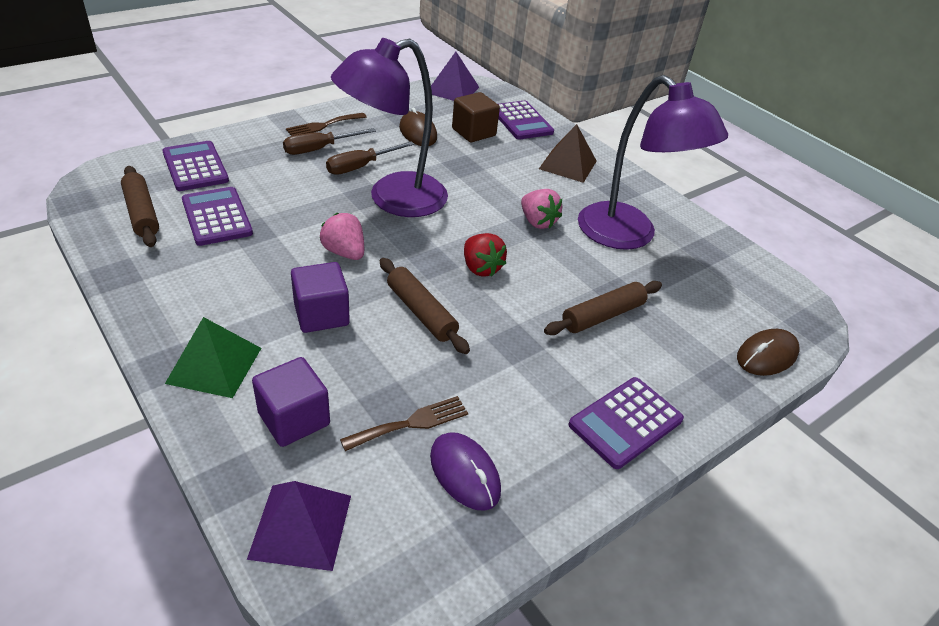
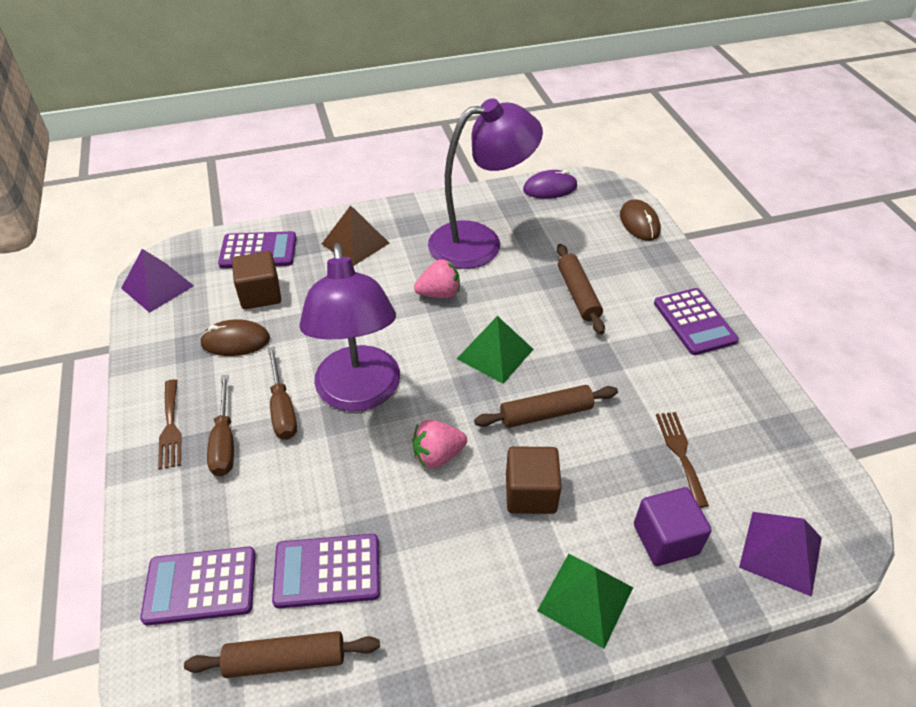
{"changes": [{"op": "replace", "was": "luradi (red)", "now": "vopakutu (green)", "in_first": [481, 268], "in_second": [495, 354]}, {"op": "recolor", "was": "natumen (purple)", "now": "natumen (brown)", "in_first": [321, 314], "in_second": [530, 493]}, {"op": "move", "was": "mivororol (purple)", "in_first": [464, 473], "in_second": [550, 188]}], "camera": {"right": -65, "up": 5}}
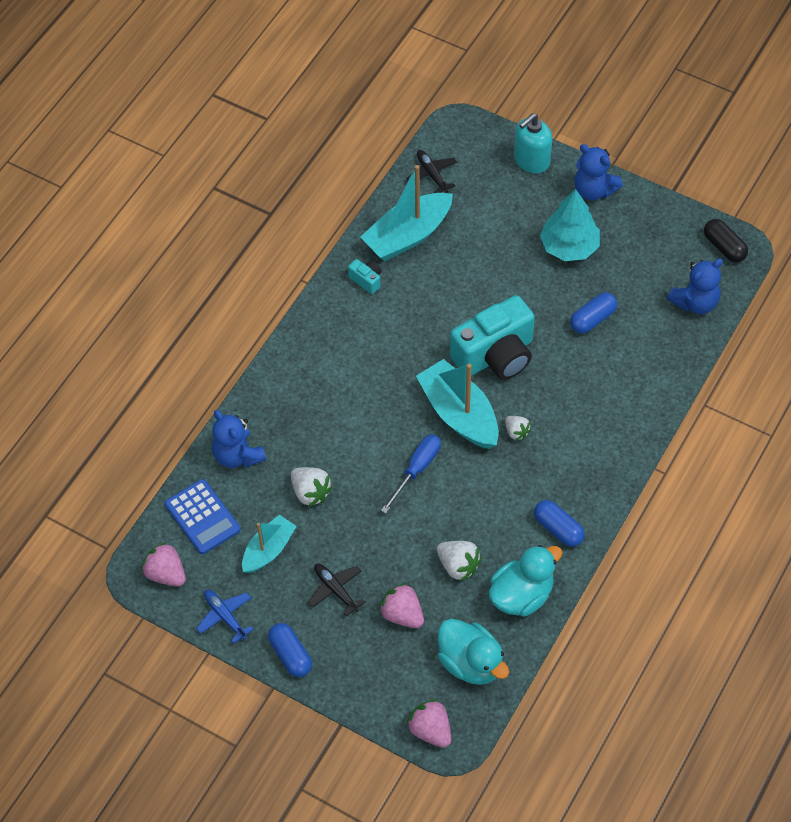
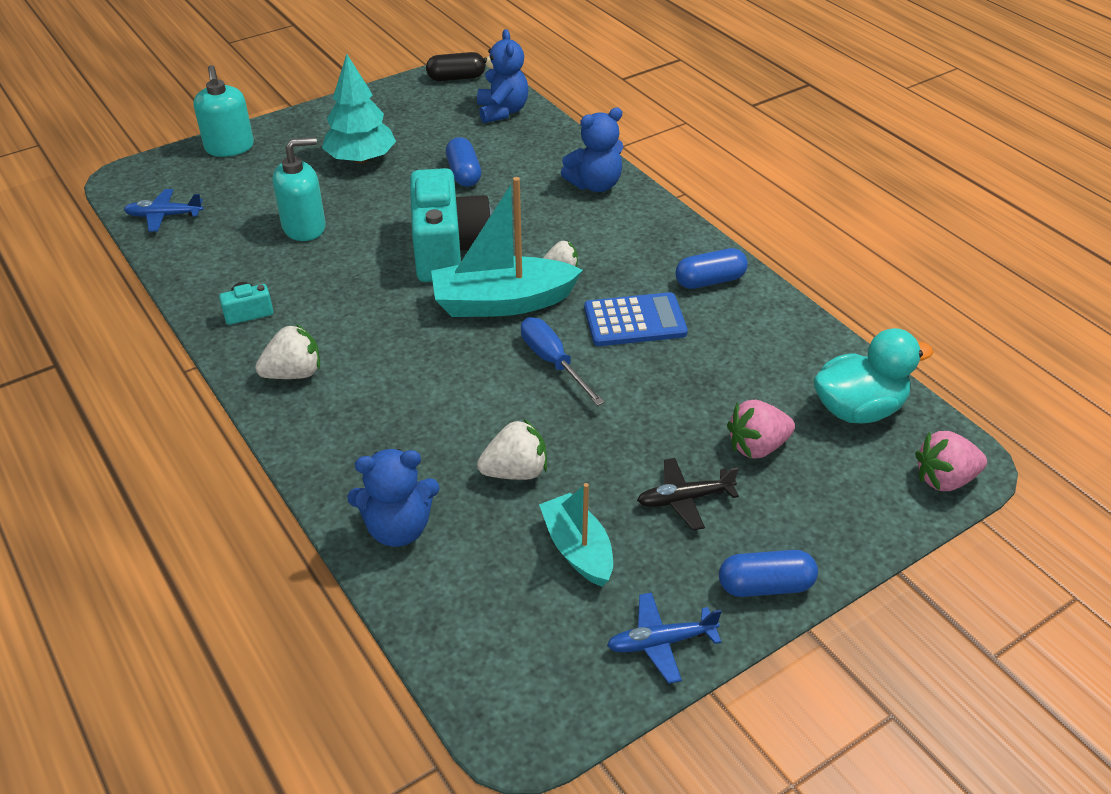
{"changes": [{"op": "move", "was": "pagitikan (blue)", "in_first": [594, 190], "in_second": [595, 185]}, {"op": "recolor", "was": "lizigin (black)", "now": "lizigin (blue)", "in_first": [432, 174], "in_second": [164, 216]}, {"op": "delete", "was": "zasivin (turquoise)", "in_first": [408, 236]}, {"op": "move", "was": "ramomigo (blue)", "in_first": [202, 517], "in_second": [635, 321]}, {"op": "move", "was": "luradi (white)", "in_first": [458, 566], "in_second": [294, 373]}, {"op": "delete", "was": "luradi (pink)", "in_first": [166, 574]}, {"op": "delete", "was": "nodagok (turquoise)", "in_first": [521, 595]}, {"op": "insert", "now": "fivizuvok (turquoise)", "in_second": [304, 227]}], "camera": {"right": -65, "up": -15}}
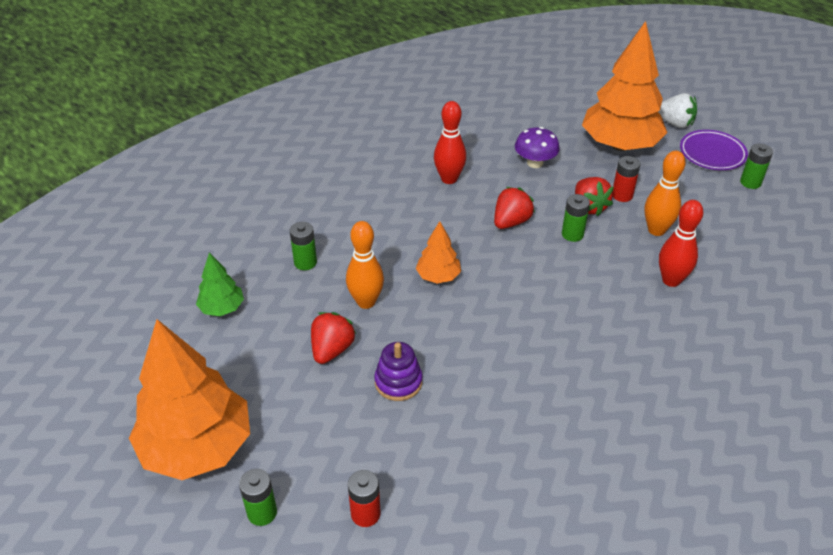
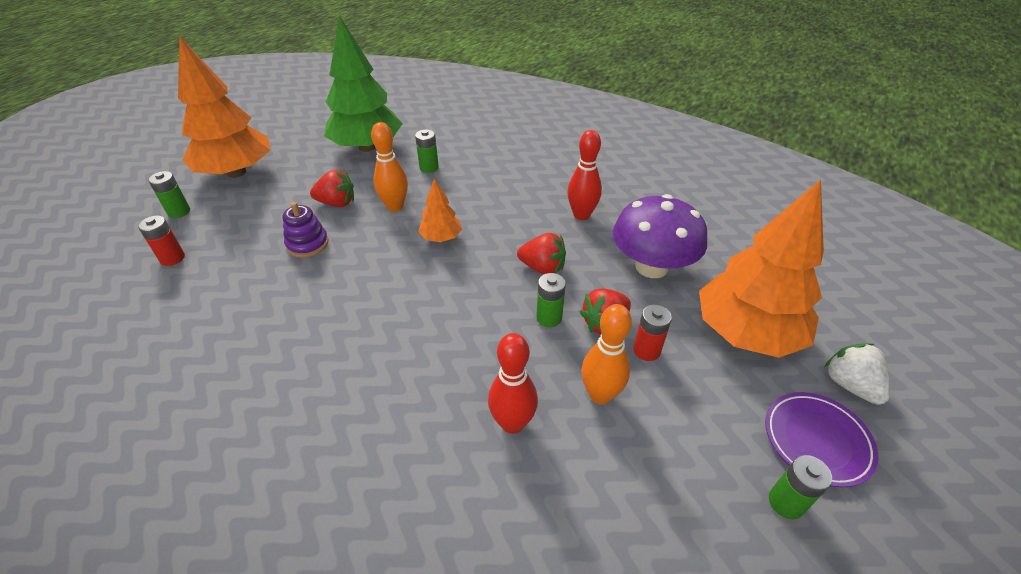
{"changes": [{"op": "rotate", "was": "luradi (white)", "in_first": [675, 123], "in_second": [850, 385], "clockwise": 150}, {"op": "resize", "was": "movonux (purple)", "in_first": [535, 163], "in_second": [651, 267], "ratio": 1.73}, {"op": "resize", "was": "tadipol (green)", "in_first": [222, 308], "in_second": [367, 147], "ratio": 2.15}], "camera": {"right": 70, "up": 0}}
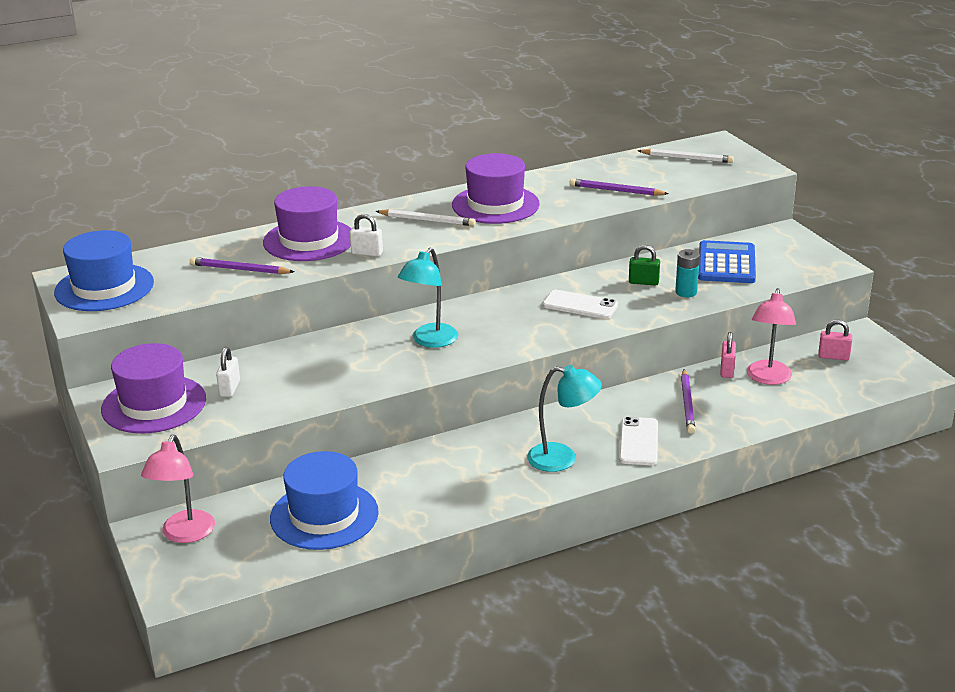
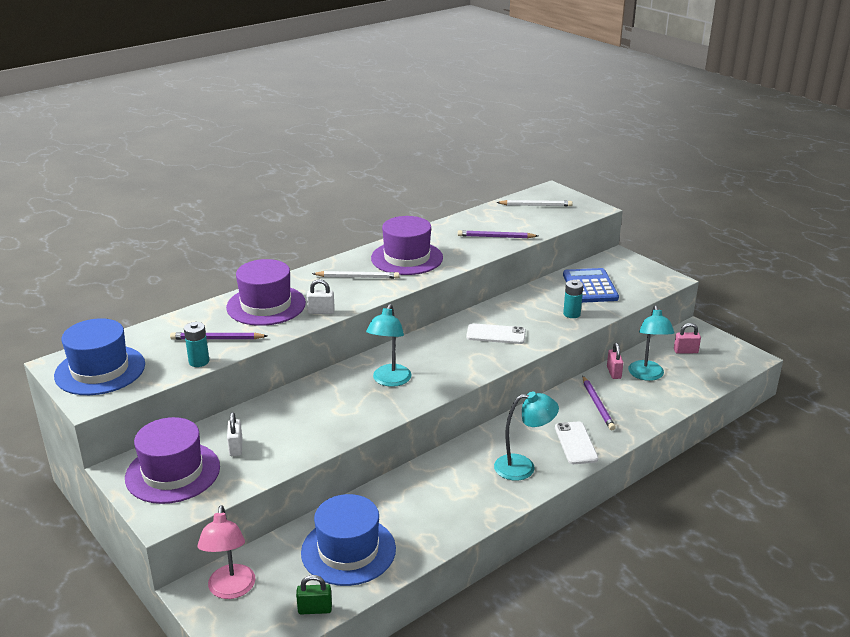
{"changes": [{"op": "move", "was": "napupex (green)", "in_first": [643, 282], "in_second": [315, 609]}, {"op": "recolor", "was": "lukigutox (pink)", "now": "lukigutox (turquoise)", "in_first": [768, 378], "in_second": [647, 375]}, {"op": "insert", "now": "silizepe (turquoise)", "in_second": [199, 361]}], "camera": {"right": -15, "up": 0}}
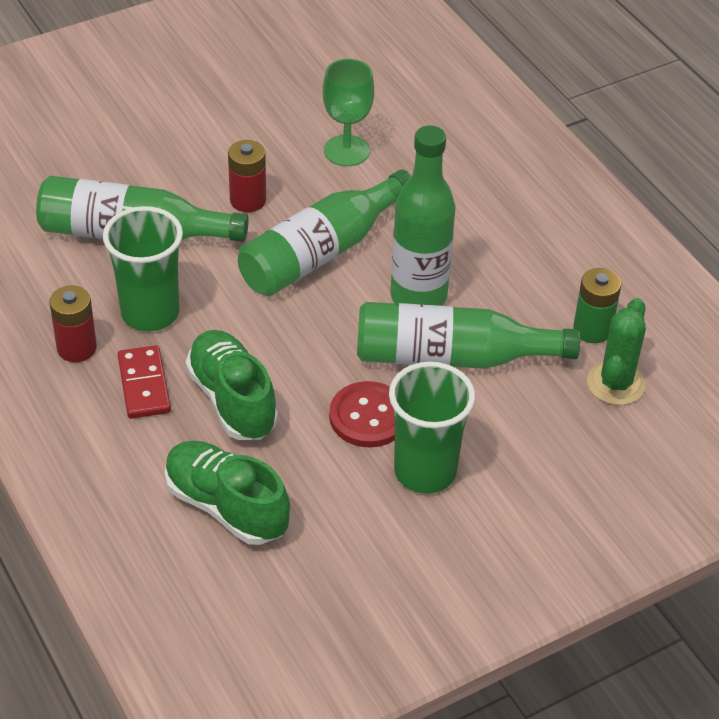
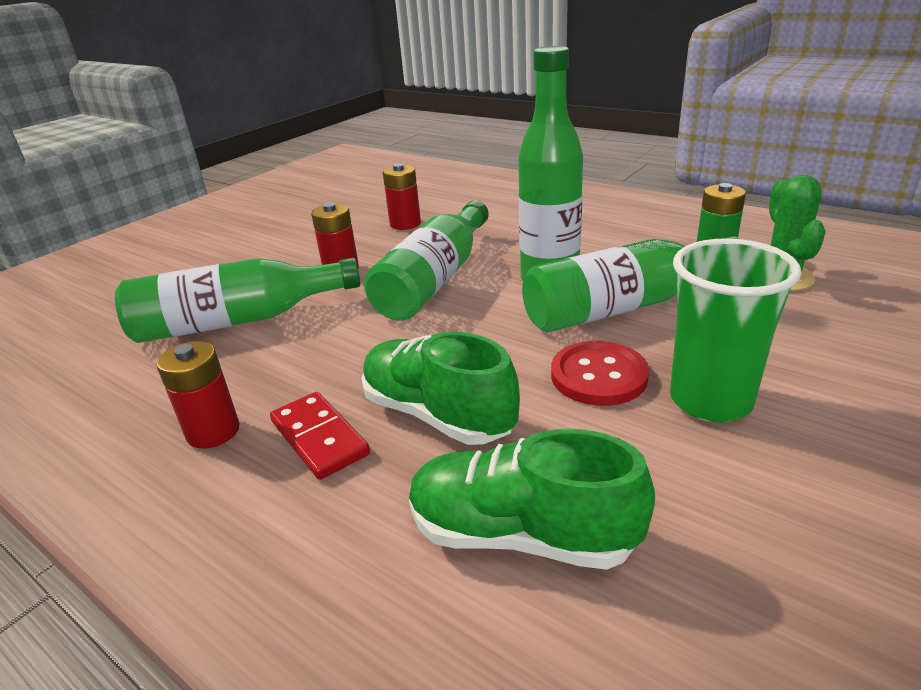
{"changes": [{"op": "replace", "was": "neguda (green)", "now": "silizepe (red)", "in_first": [346, 151], "in_second": [405, 224]}, {"op": "delete", "was": "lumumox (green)", "in_first": [150, 313]}], "camera": {"right": -20, "up": -15}}
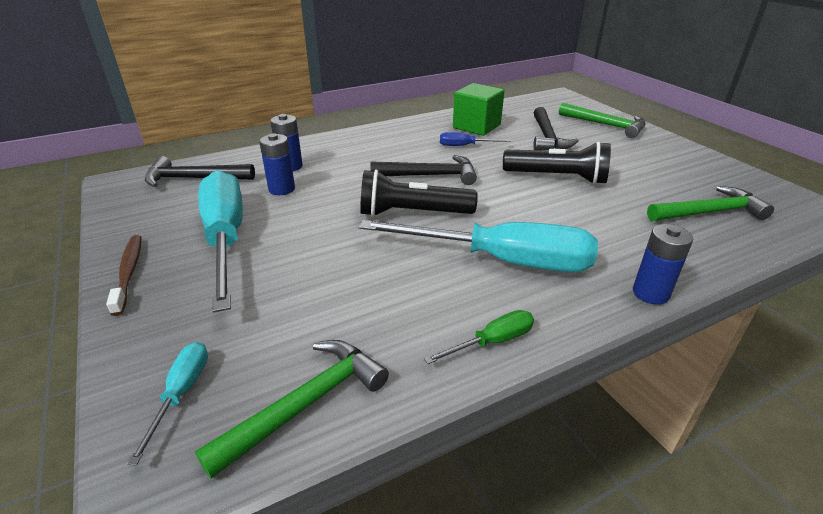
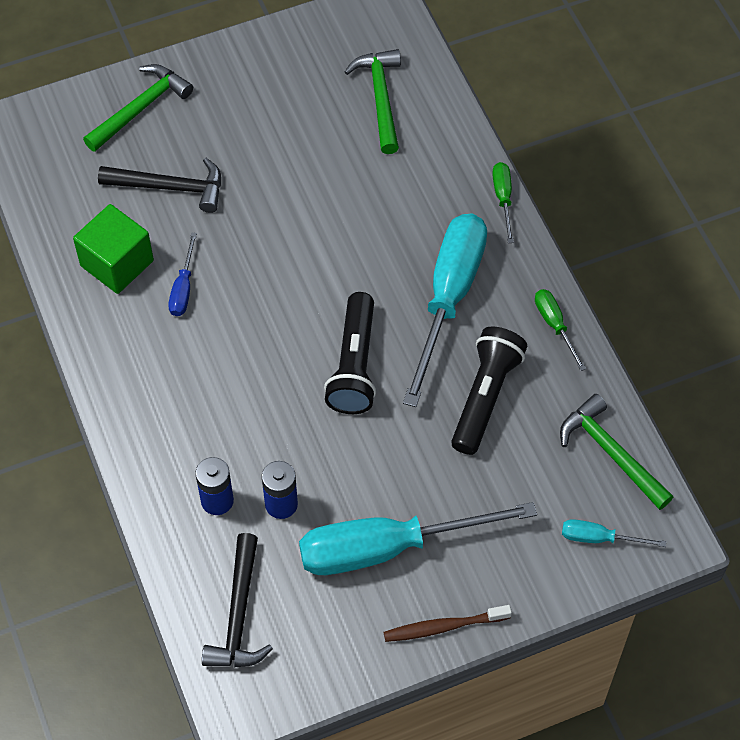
{"changes": [{"op": "move", "was": "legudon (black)", "in_first": [557, 177], "in_second": [485, 397]}, {"op": "delete", "was": "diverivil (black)", "in_first": [430, 175]}, {"op": "replace", "was": "silizepe (blue)", "now": "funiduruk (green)", "in_first": [650, 293], "in_second": [503, 198]}], "camera": {"right": -85, "up": 25}}
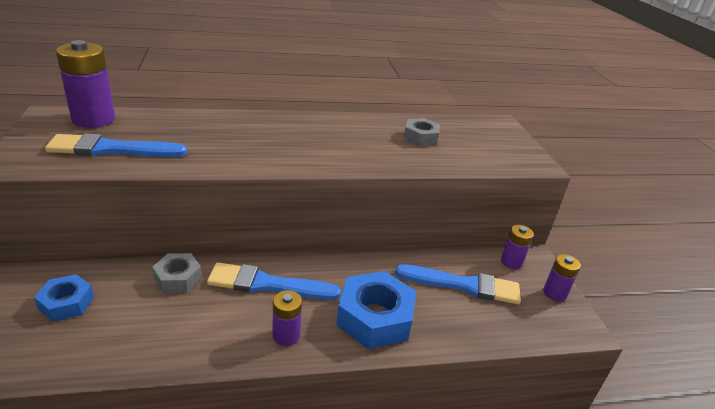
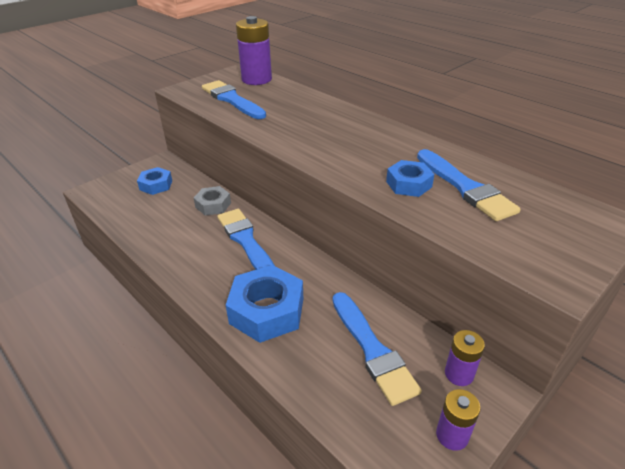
{"changes": [{"op": "replace", "was": "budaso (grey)", "now": "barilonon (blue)", "in_first": [420, 137], "in_second": [465, 187]}, {"op": "delete", "was": "silizepe (purple)", "in_first": [286, 335]}, {"op": "insert", "now": "budaso (blue)", "in_second": [408, 184]}], "camera": {"right": 60, "up": 5}}
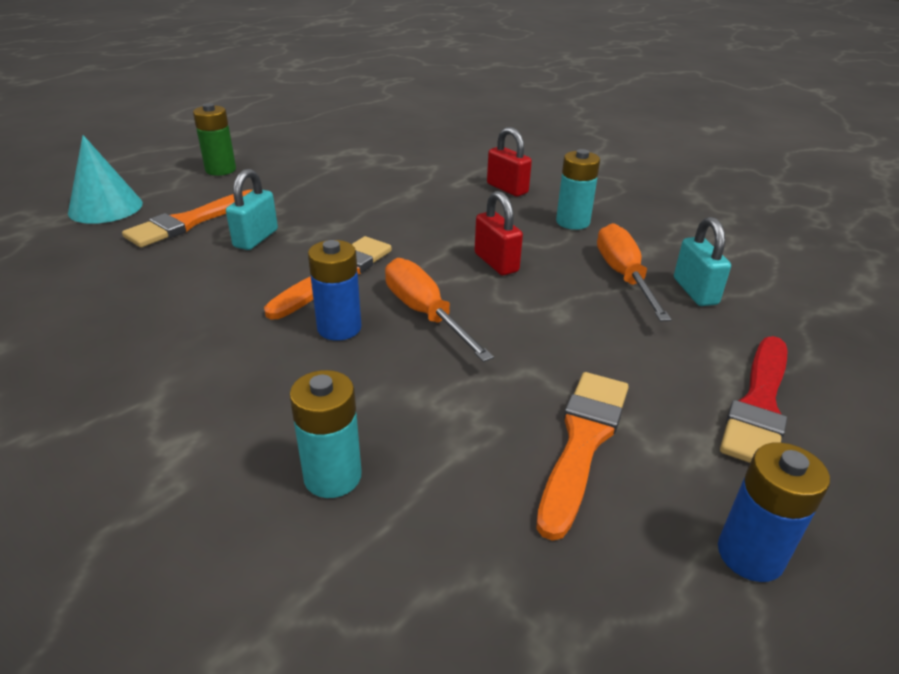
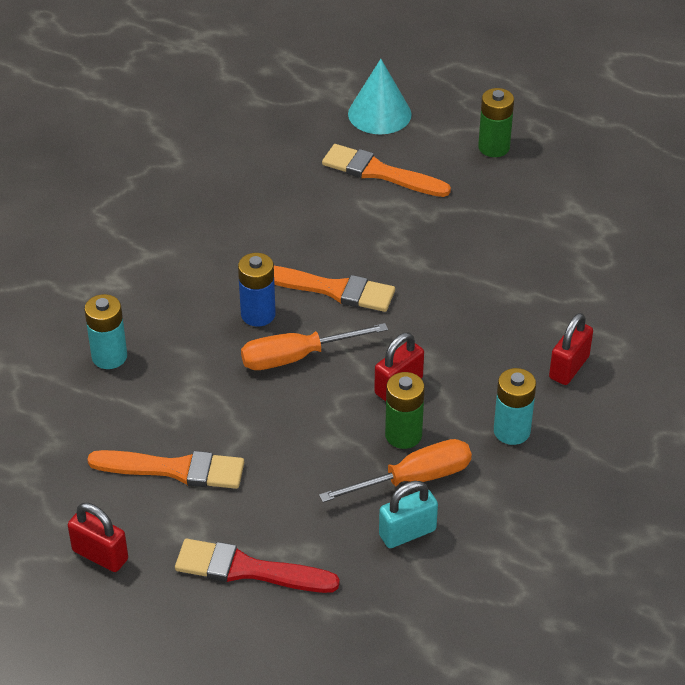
{"changes": [{"op": "delete", "was": "napupex (turquoise)", "in_first": [256, 238]}, {"op": "rotate", "was": "funiduruk (orange)", "in_first": [425, 313], "in_second": [296, 357], "clockwise": -150}, {"op": "replace", "was": "silizepe (blue)", "now": "napupex (red)", "in_first": [750, 555], "in_second": [100, 555]}, {"op": "insert", "now": "silizepe (green)", "in_second": [403, 435]}], "camera": {"right": 75, "up": 10}}
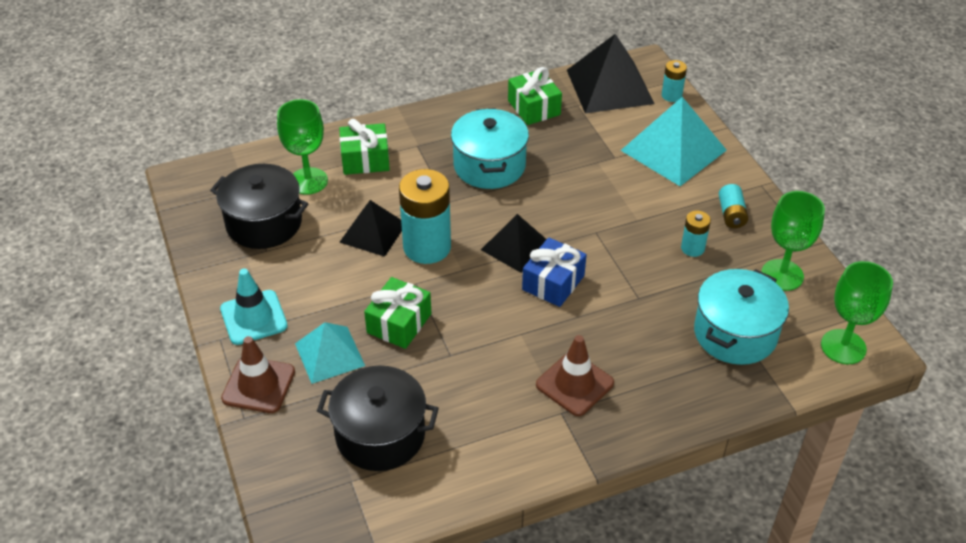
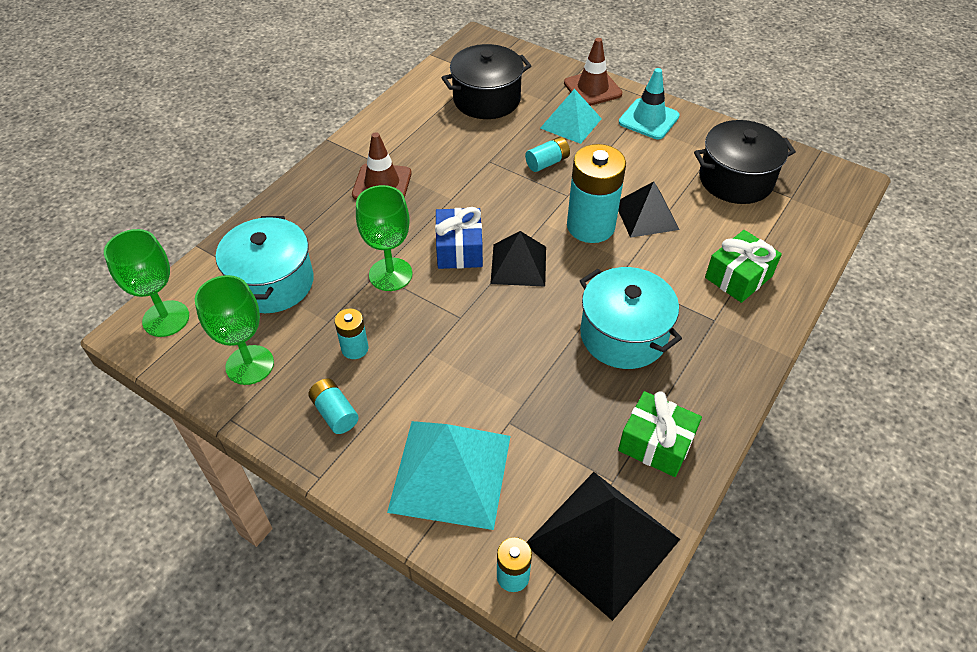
{"changes": [{"op": "move", "was": "neguda (green)", "in_first": [308, 181], "in_second": [390, 274]}, {"op": "replace", "was": "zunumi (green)", "now": "silizepe (turquoise)", "in_first": [399, 323], "in_second": [547, 162]}], "camera": {"right": 145, "up": 5}}
